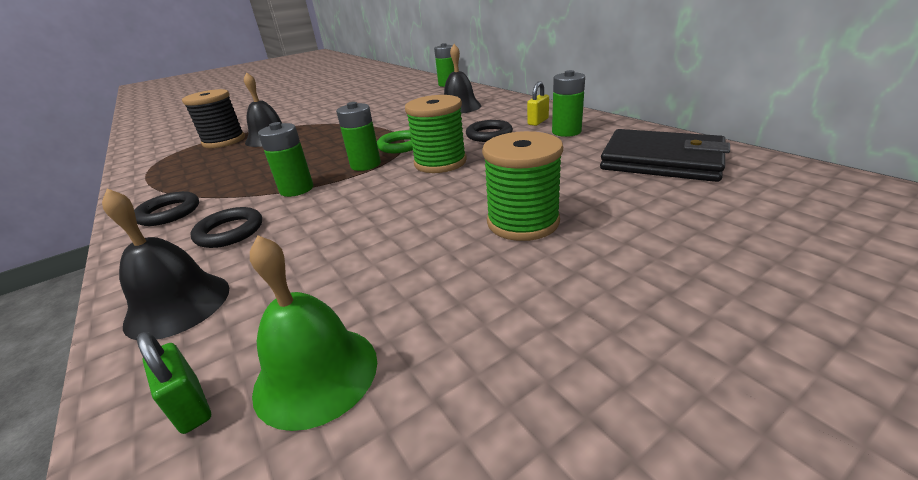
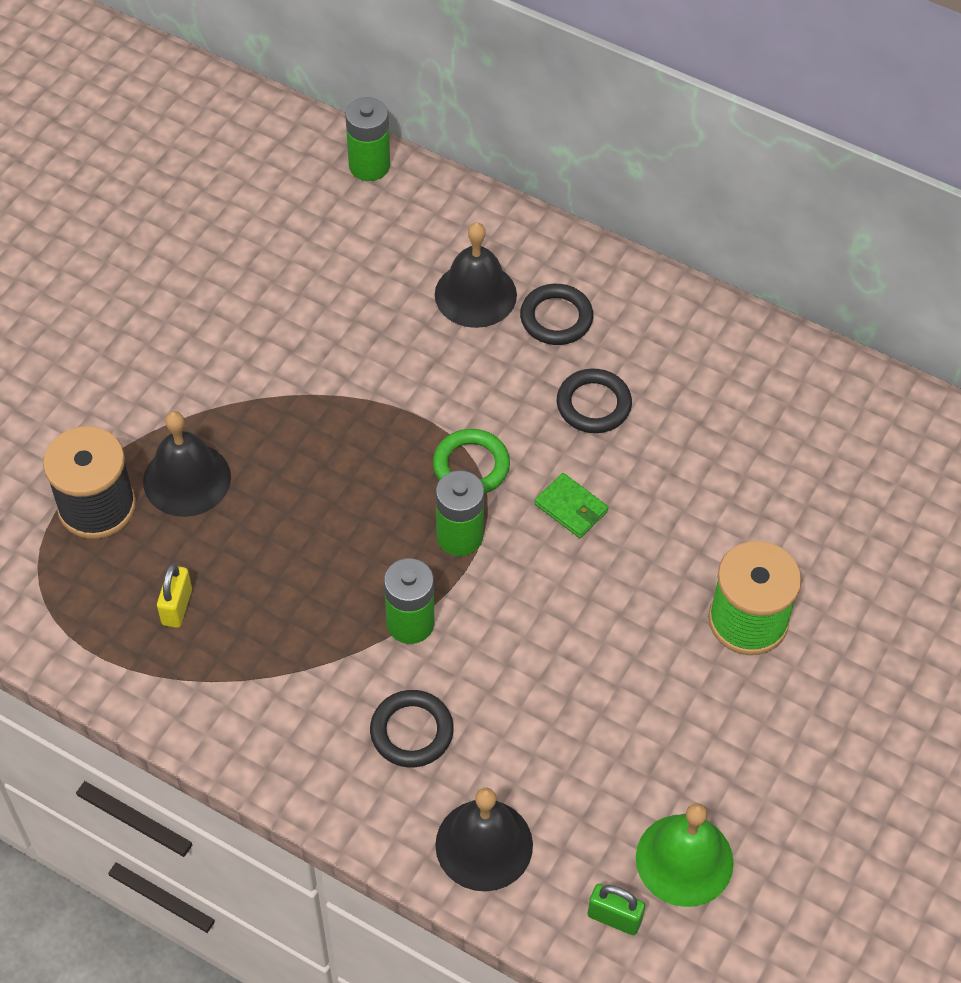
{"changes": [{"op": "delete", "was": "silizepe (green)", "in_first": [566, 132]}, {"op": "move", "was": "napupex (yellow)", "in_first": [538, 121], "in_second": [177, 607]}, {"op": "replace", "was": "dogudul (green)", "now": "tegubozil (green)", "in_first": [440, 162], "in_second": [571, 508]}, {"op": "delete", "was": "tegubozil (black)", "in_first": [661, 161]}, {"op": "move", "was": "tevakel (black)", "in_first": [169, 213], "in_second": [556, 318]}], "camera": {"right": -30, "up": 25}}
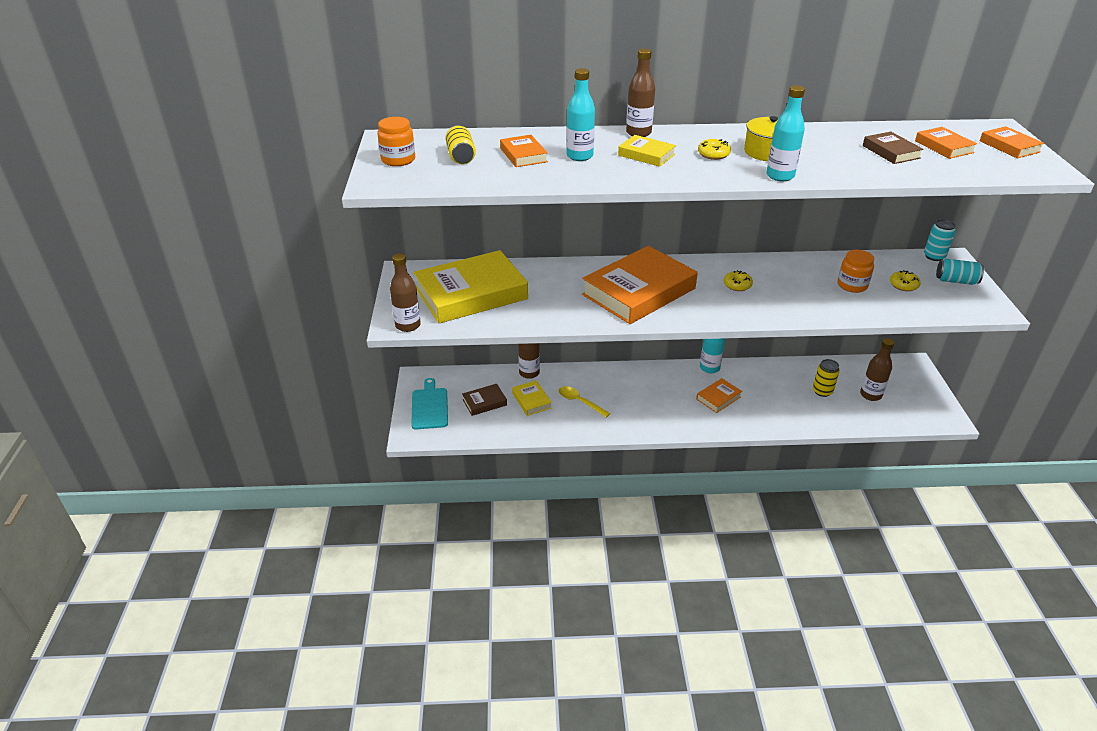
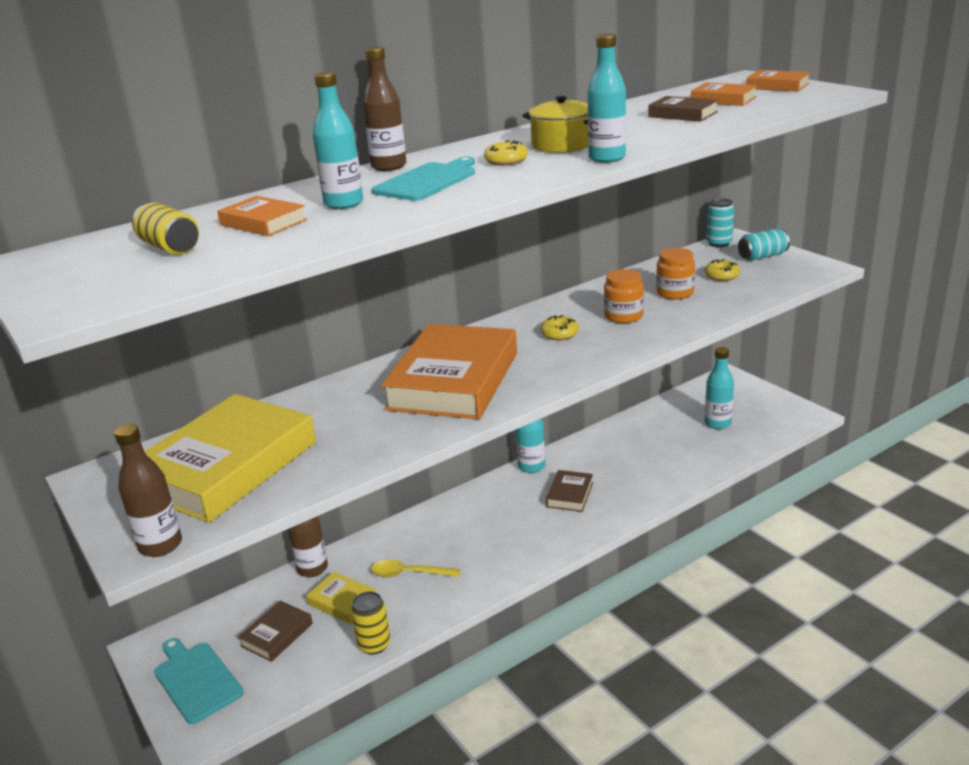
{"changes": [{"op": "move", "was": "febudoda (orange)", "in_first": [398, 160], "in_second": [623, 316]}, {"op": "replace", "was": "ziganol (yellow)", "now": "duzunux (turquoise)", "in_first": [646, 155], "in_second": [428, 181]}, {"op": "recolor", "was": "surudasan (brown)", "now": "surudasan (turquoise)", "in_first": [870, 395], "in_second": [717, 423]}, {"op": "move", "was": "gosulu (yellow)", "in_first": [822, 391], "in_second": [374, 644]}, {"op": "recolor", "was": "ziganol (orange)", "now": "ziganol (brown)", "in_first": [718, 398], "in_second": [570, 494]}], "camera": {"right": -30, "up": -10}}
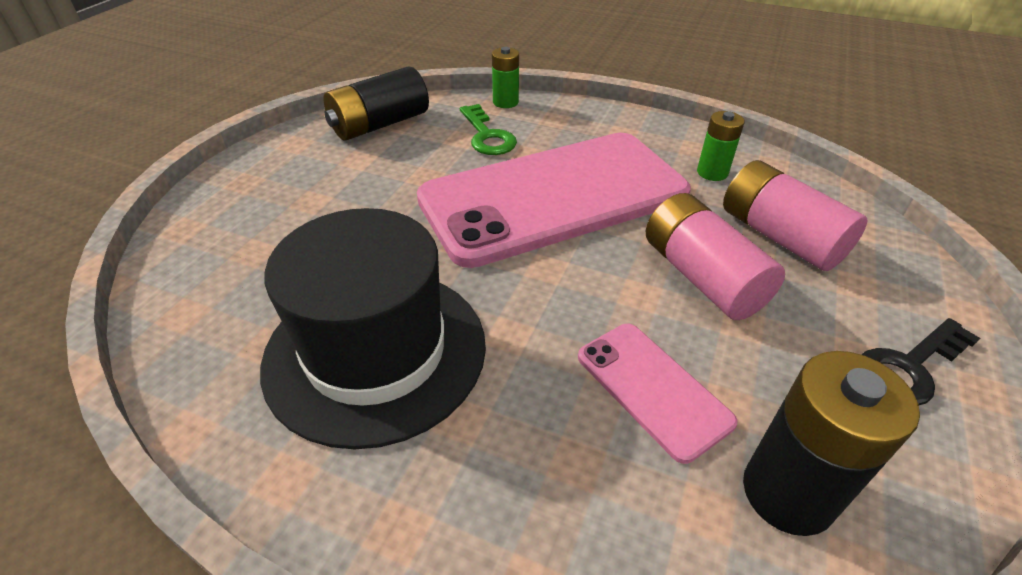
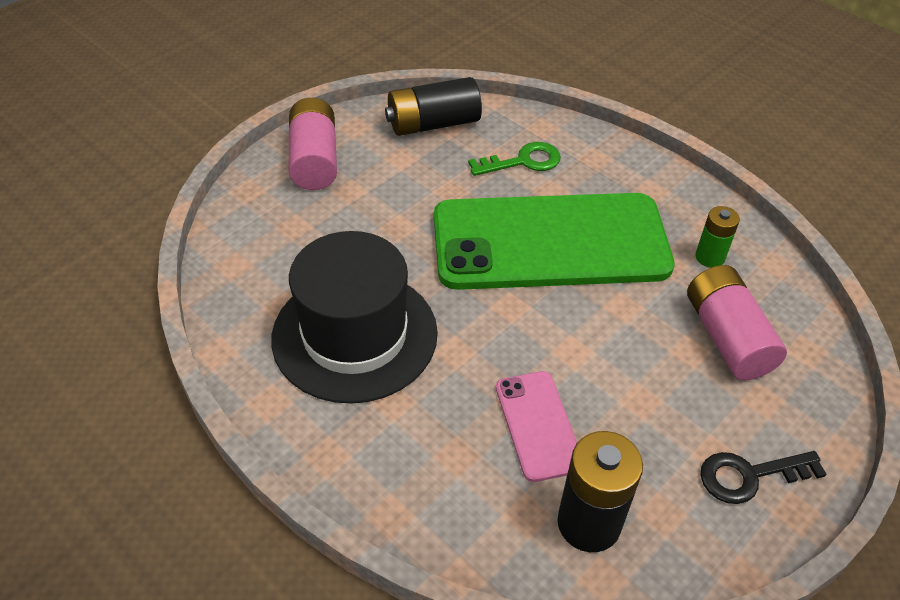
{"changes": [{"op": "delete", "was": "silizepe (green)", "in_first": [505, 102]}, {"op": "rotate", "was": "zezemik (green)", "in_first": [487, 136], "in_second": [523, 161], "clockwise": -105}, {"op": "recolor", "was": "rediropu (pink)", "now": "rediropu (green)", "in_first": [553, 196], "in_second": [550, 242]}, {"op": "move", "was": "silizepe (pink)", "in_first": [702, 276], "in_second": [314, 160]}], "camera": {"right": 20, "up": 5}}
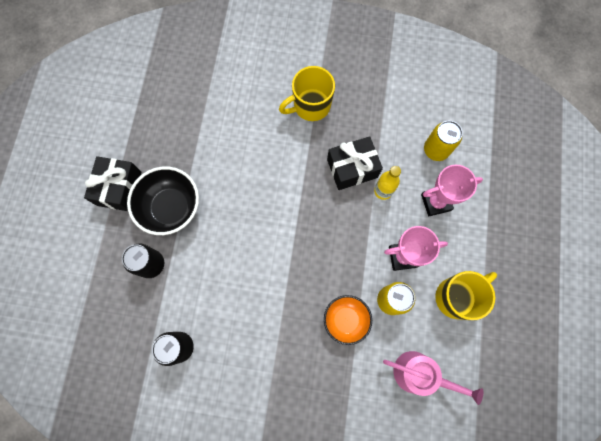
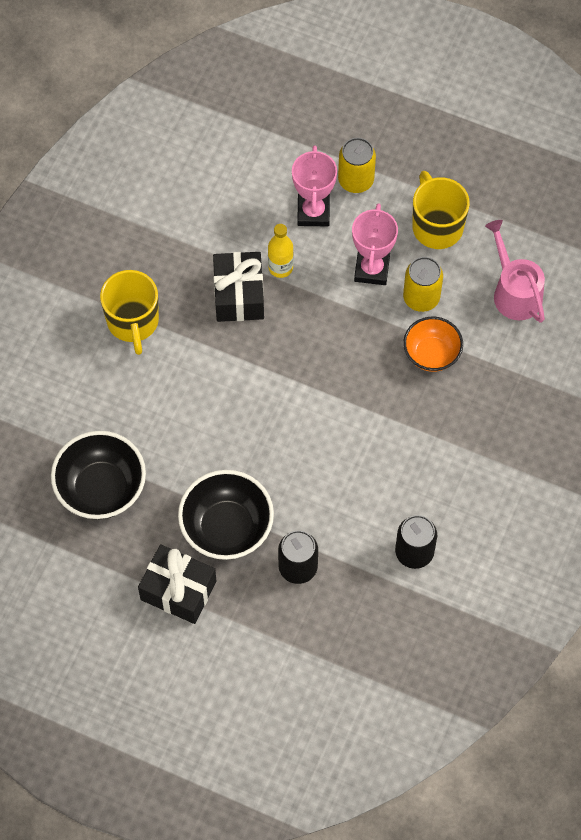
{"changes": [{"op": "move", "was": "gosulu (yellow)", "in_first": [436, 150], "in_second": [356, 180]}, {"op": "rotate", "was": "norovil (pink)", "in_first": [419, 374], "in_second": [514, 292], "clockwise": -60}, {"op": "insert", "now": "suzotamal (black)", "in_second": [101, 489]}], "camera": {"right": -75, "up": -10}}
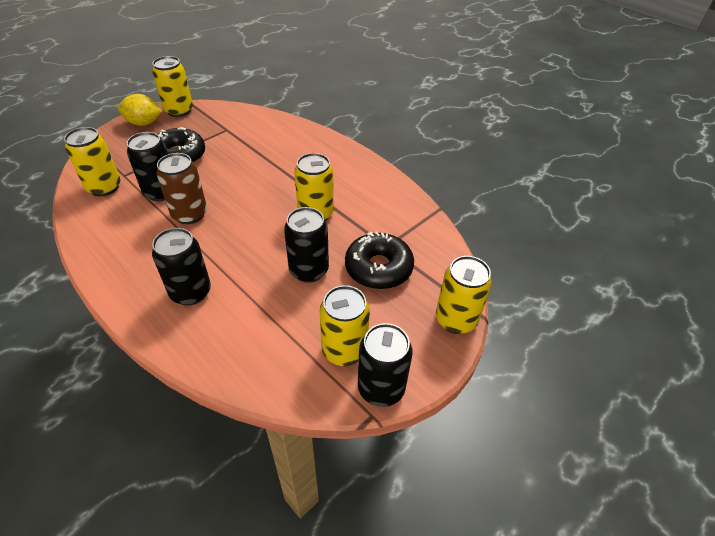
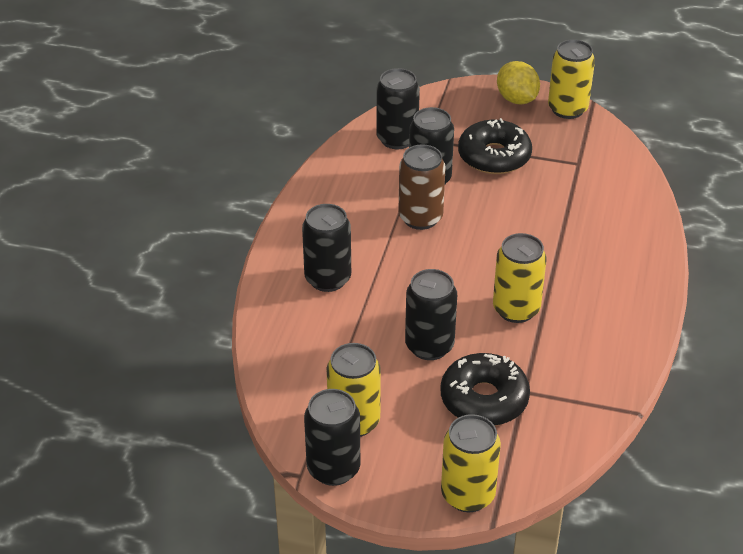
{"changes": [{"op": "recolor", "was": "gosulu (yellow)", "now": "gosulu (black)", "in_first": [104, 187], "in_second": [397, 139]}], "camera": {"right": 60, "up": -5}}
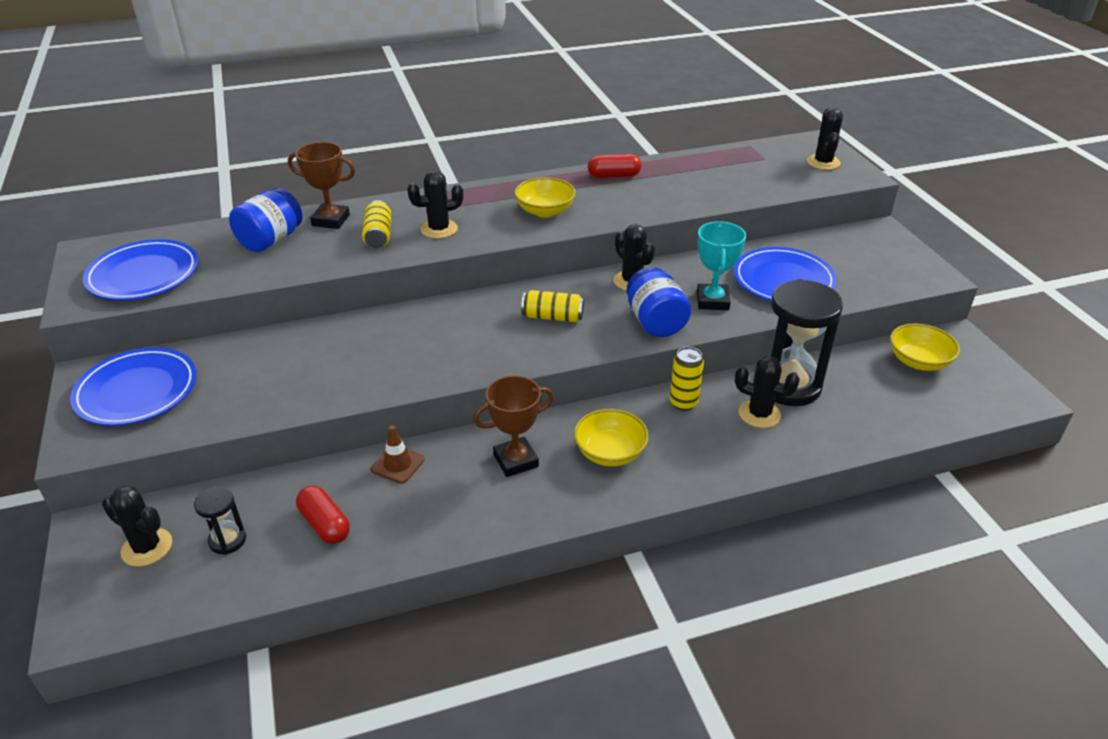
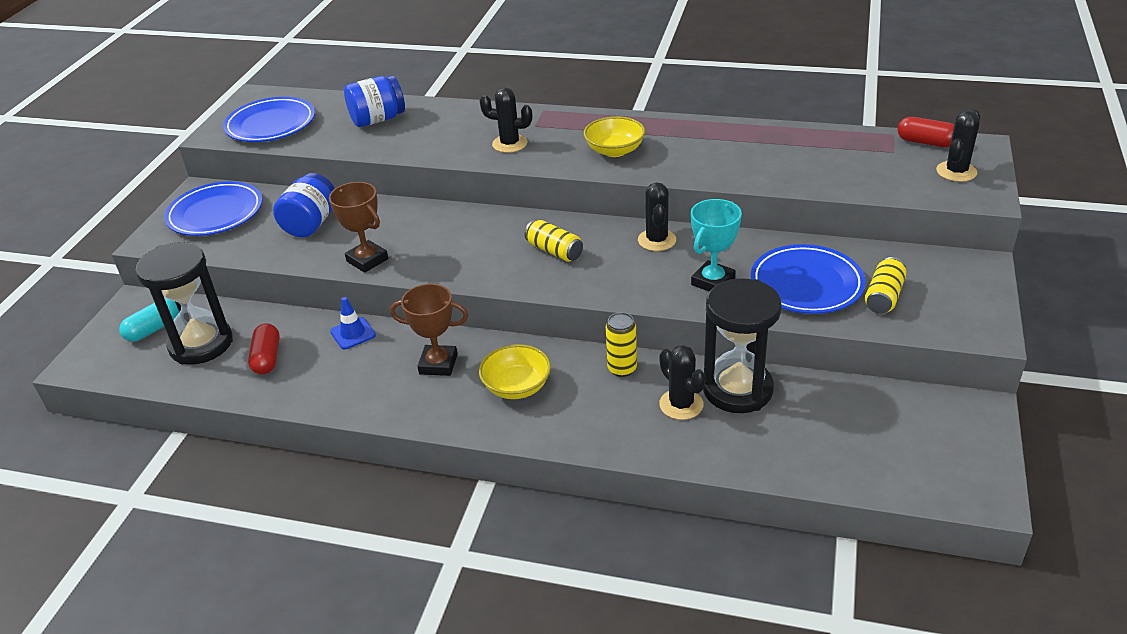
{"changes": [{"op": "move", "was": "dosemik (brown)", "in_first": [331, 220], "in_second": [367, 260]}, {"op": "move", "was": "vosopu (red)", "in_first": [614, 176], "in_second": [926, 142]}, {"op": "move", "was": "gosulu (yellow)", "in_first": [378, 235], "in_second": [883, 296]}, {"op": "move", "was": "febudoda (blue)", "in_first": [655, 322], "in_second": [310, 224]}, {"op": "delete", "was": "suzotamal (yellow)", "in_first": [918, 361]}, {"op": "recolor", "was": "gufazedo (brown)", "now": "gufazedo (blue)", "in_first": [397, 464], "in_second": [353, 333]}, {"op": "replace", "was": "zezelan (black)", "now": "vosopu (turquoise)", "in_first": [147, 547], "in_second": [153, 329]}, {"op": "resize", "was": "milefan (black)", "in_first": [227, 540], "in_second": [201, 344], "ratio": 2.14}], "camera": {"right": 35, "up": 0}}
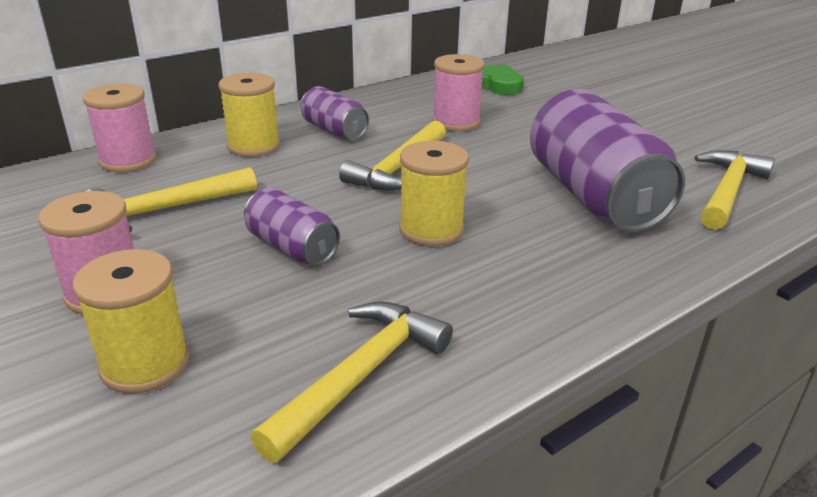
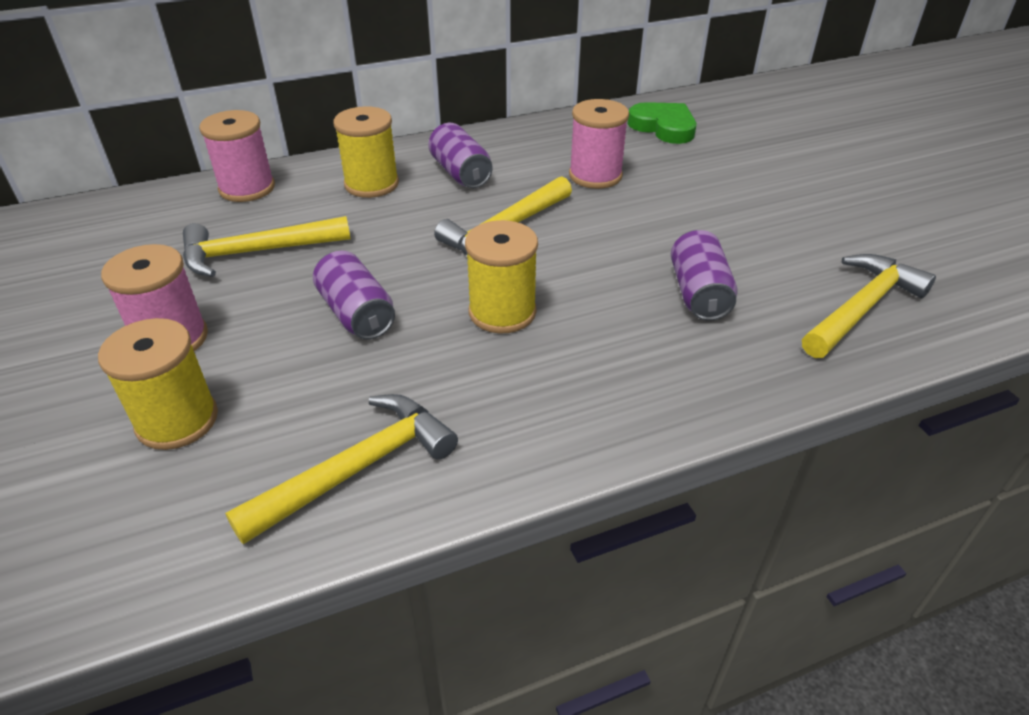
{"changes": [{"op": "resize", "was": "gosulu (purple)", "in_first": [593, 196], "in_second": [699, 293], "ratio": 0.51}], "camera": {"right": 15, "up": 10}}
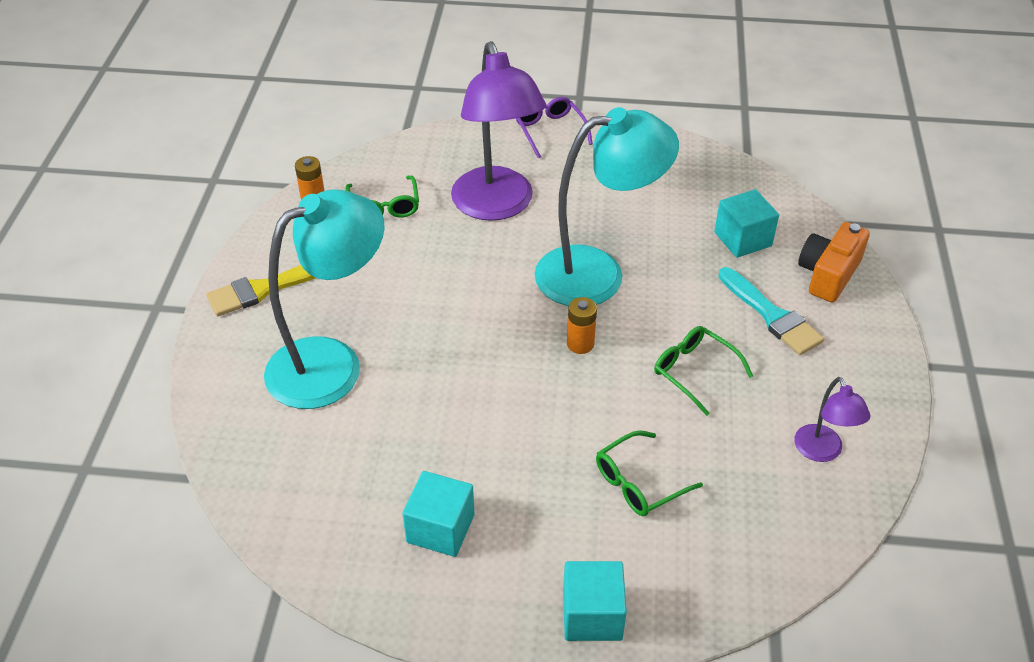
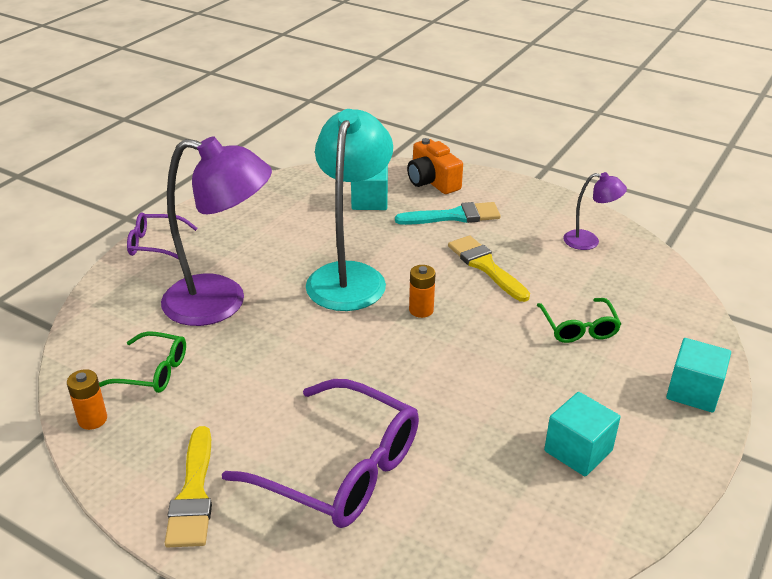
{"changes": [{"op": "replace", "was": "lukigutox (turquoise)", "now": "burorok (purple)", "in_first": [331, 363], "in_second": [340, 469]}, {"op": "replace", "was": "burorok (green)", "now": "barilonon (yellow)", "in_first": [694, 372], "in_second": [486, 266]}], "camera": {"right": -65, "up": -10}}
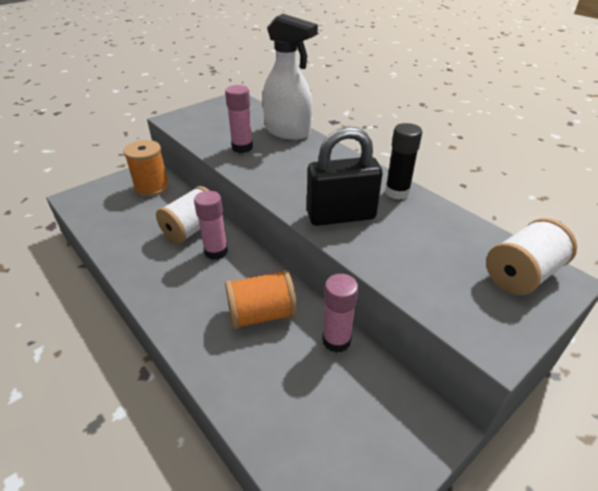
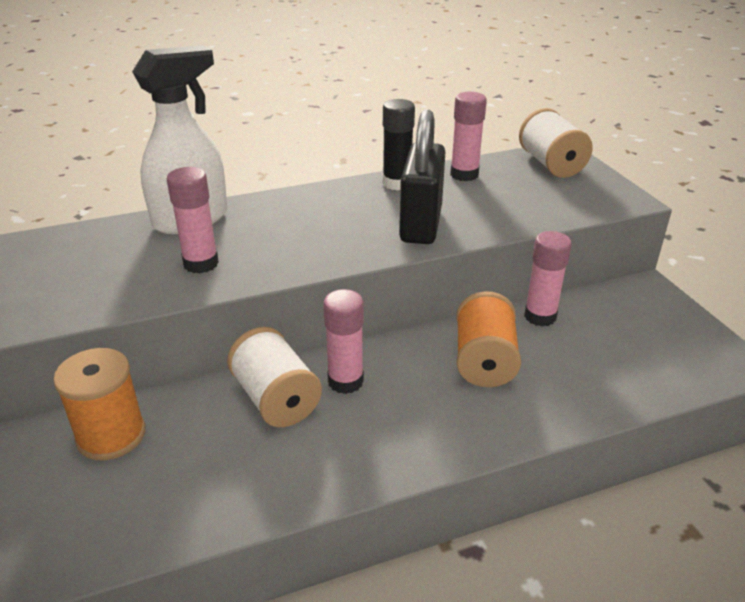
{"changes": [{"op": "insert", "now": "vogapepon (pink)", "in_second": [464, 174]}], "camera": {"right": -70, "up": -5}}
